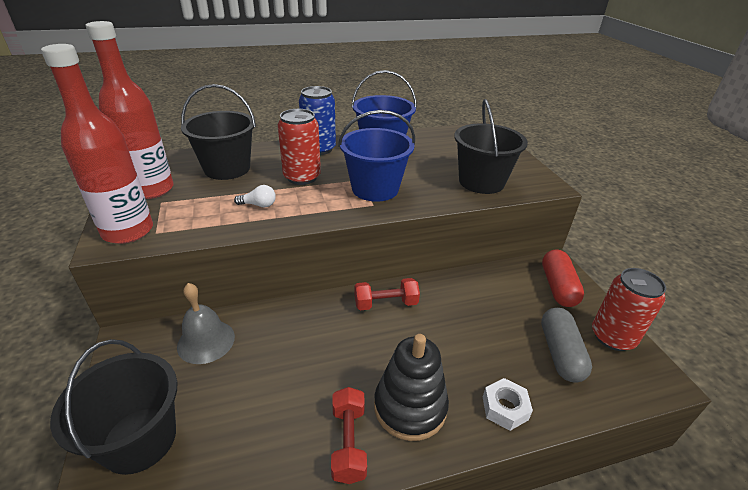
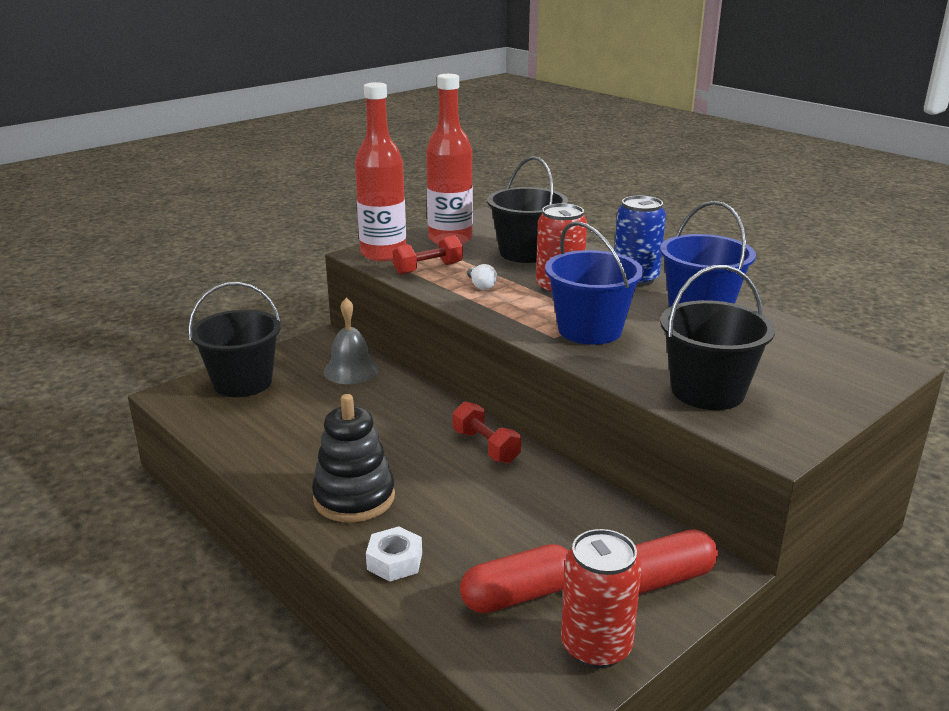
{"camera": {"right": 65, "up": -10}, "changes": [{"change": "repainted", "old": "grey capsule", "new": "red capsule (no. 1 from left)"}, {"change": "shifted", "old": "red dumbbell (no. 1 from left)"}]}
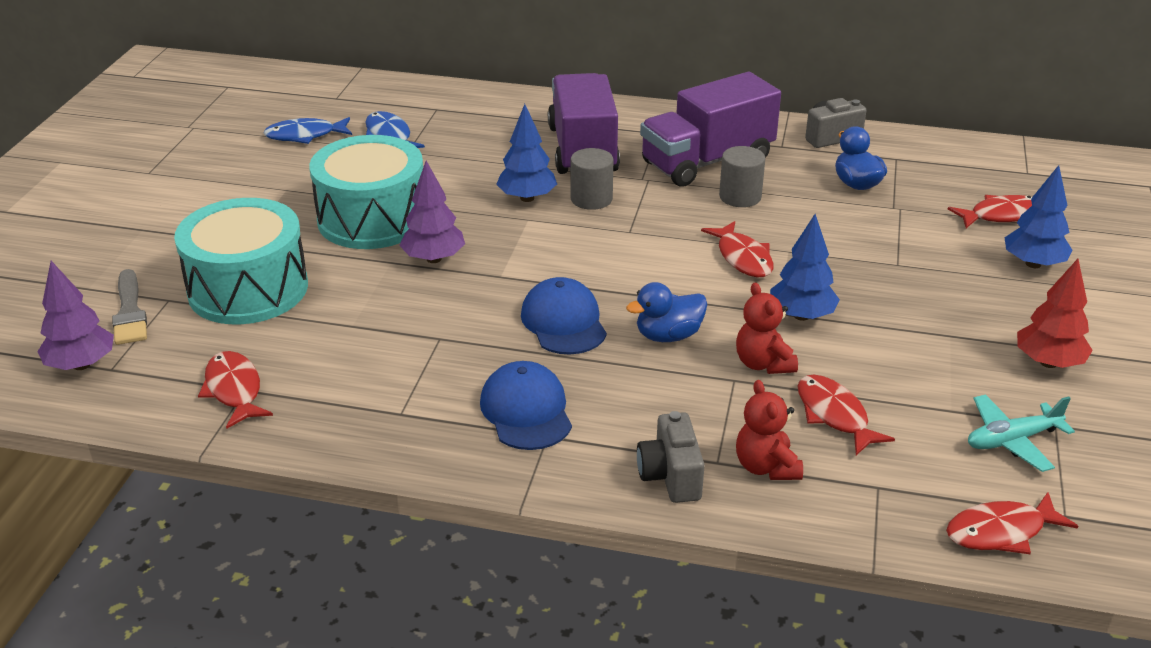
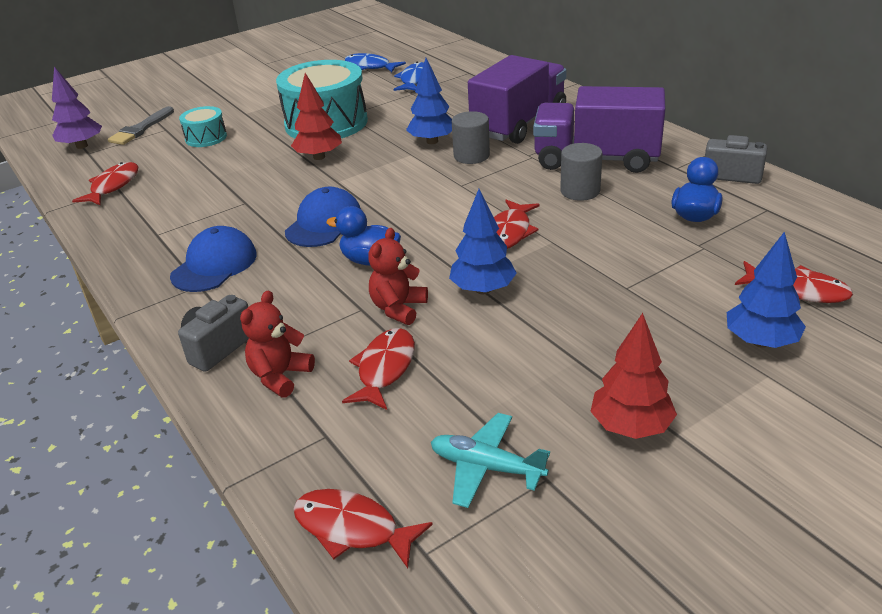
{"camera": {"right": 45, "up": 0}, "changes": [{"change": "repainted", "old": "purple tree (no. 2 from left)", "new": "red tree (no. 1 from left)"}, {"change": "scaled", "old": "turquoise drum (no. 1 from left)", "factor": 0.49}]}
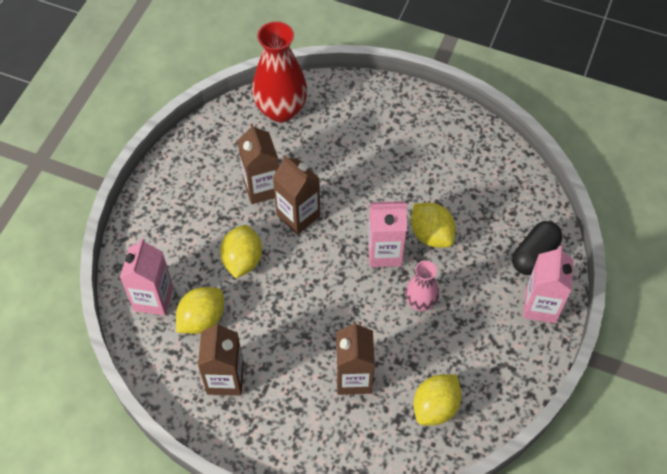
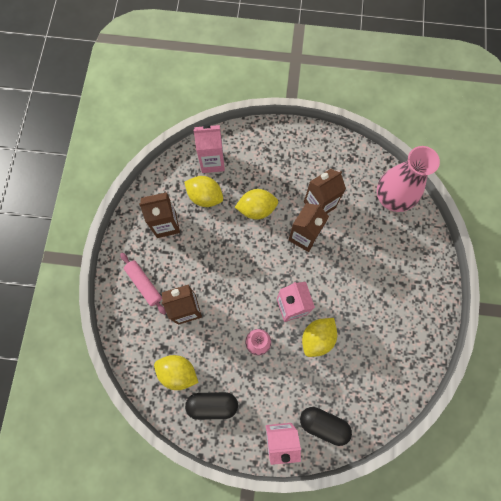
{"camera": {"right": 75, "up": 15}, "changes": [{"change": "repainted", "old": "red vase", "new": "pink vase (no. 2 from left)"}, {"change": "new", "new": "pink rolling pin"}, {"change": "new", "new": "black capsule (no. 1 from left)"}]}
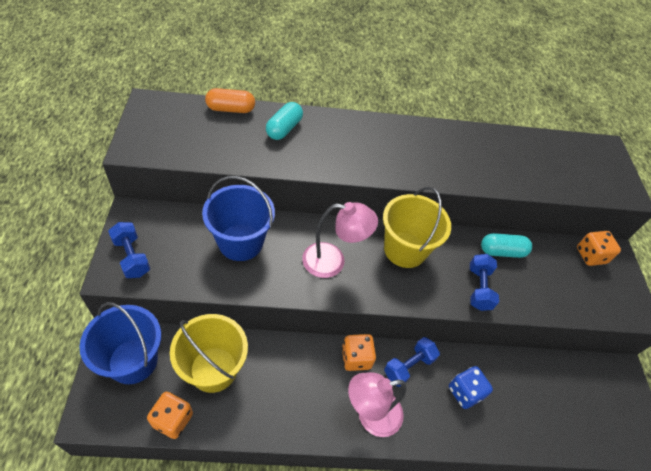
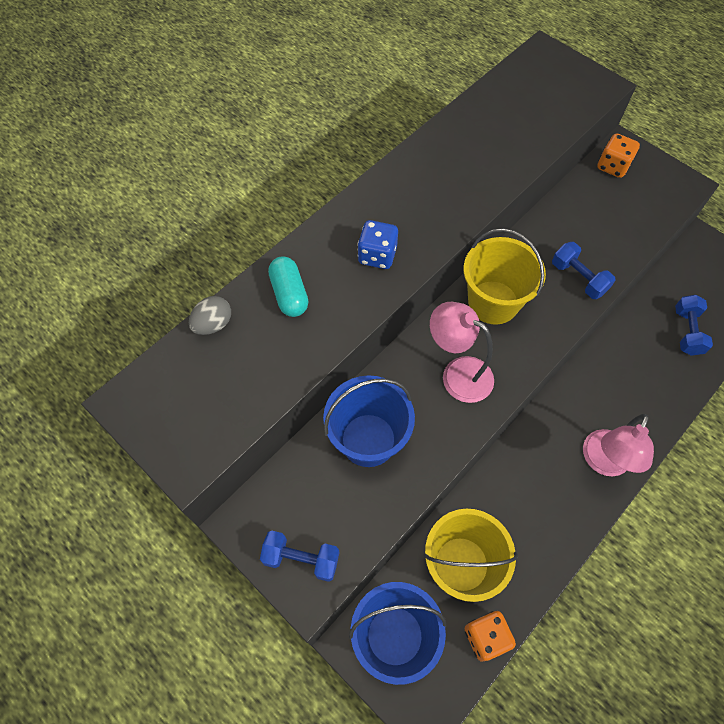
{"camera": {"right": -40, "up": 10}, "changes": [{"change": "swapped", "old": "orange capsule", "new": "grey egg"}, {"change": "rotated", "old": "pink lamp (no. 1 from left)", "degrees": -105}, {"change": "gone", "old": "turquoise capsule (no. 2 from left)"}, {"change": "gone", "old": "orange dice (no. 2 from left)"}, {"change": "shifted", "old": "blue dumbbell (no. 2 from left in the first image)", "new": "blue dumbbell (no. 3 from left)"}, {"change": "shifted", "old": "blue dice"}]}
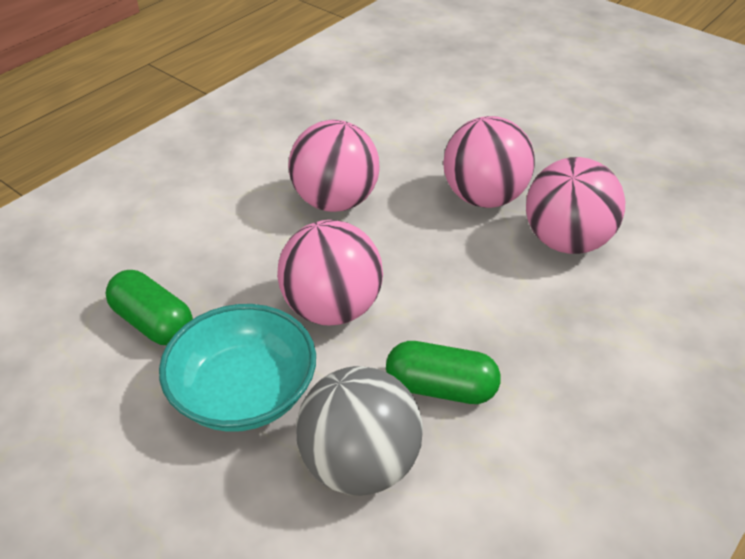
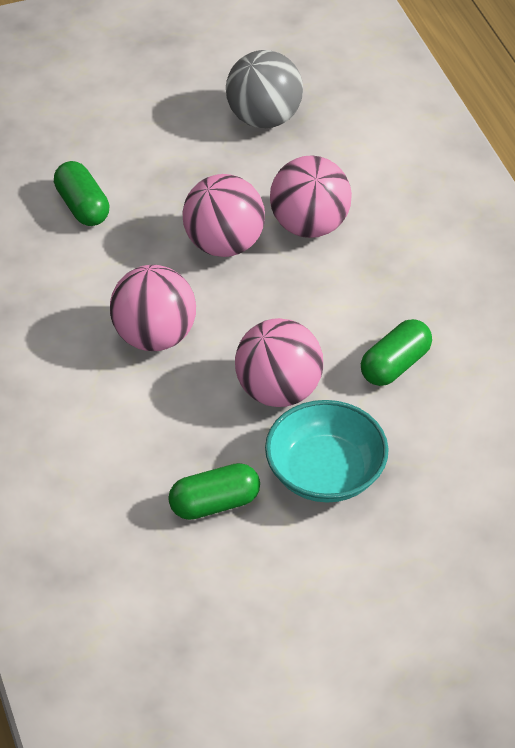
{"camera": {"right": -60, "up": 5}, "changes": [{"change": "shifted", "old": "grey ball"}, {"change": "new", "new": "green capsule (no. 1 from left)"}]}
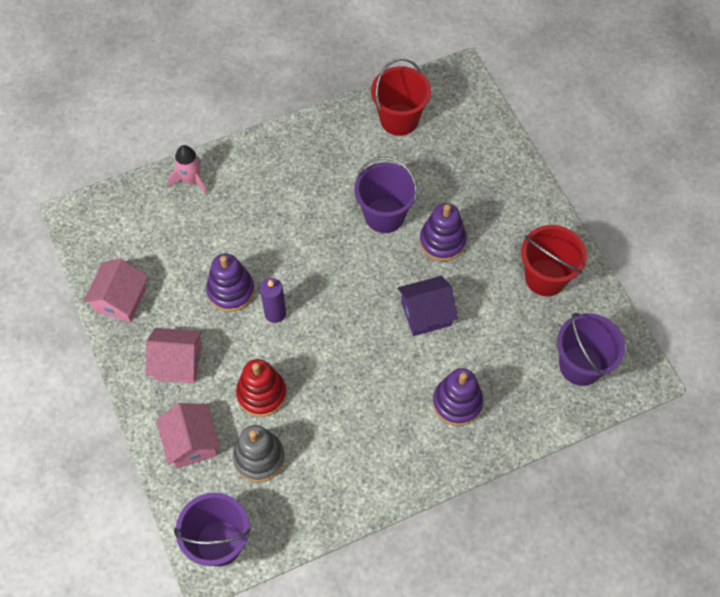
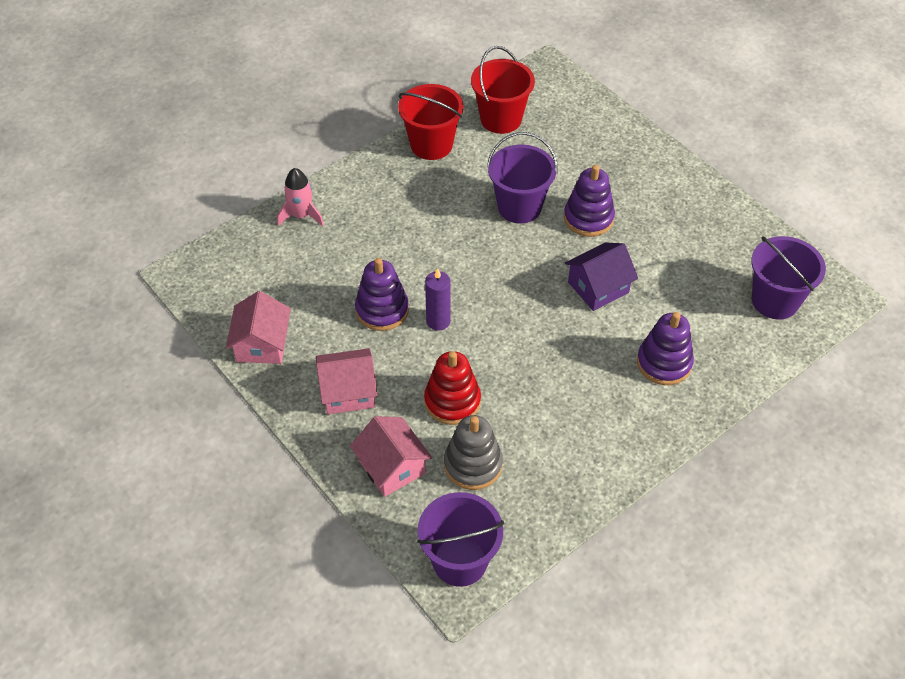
{"camera": {"right": -15, "up": -10}, "changes": [{"change": "shifted", "old": "red bucket (no. 2 from left in the first image)", "new": "red bucket (no. 1 from left)"}]}
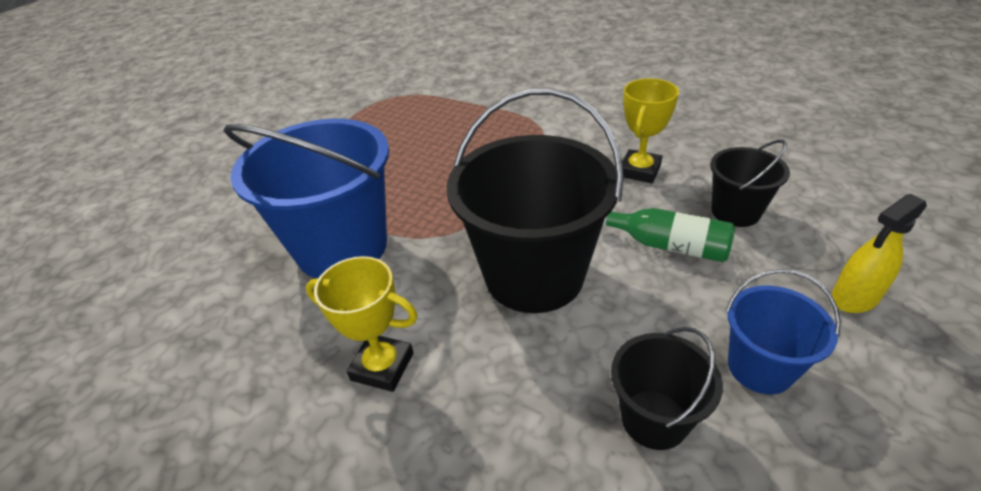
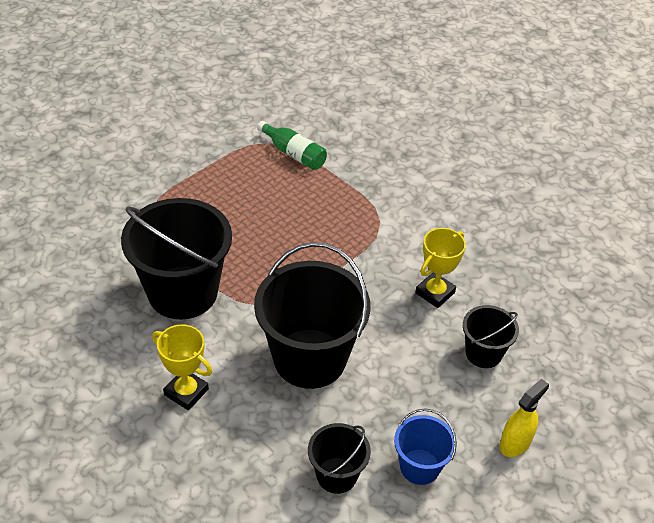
{"camera": {"right": 10, "up": 5}, "changes": [{"change": "repainted", "old": "blue bucket (no. 1 from left)", "new": "black bucket (no. 1 from left)"}, {"change": "rotated", "old": "yellow spray bottle", "degrees": 150}, {"change": "shifted", "old": "green bottle"}]}
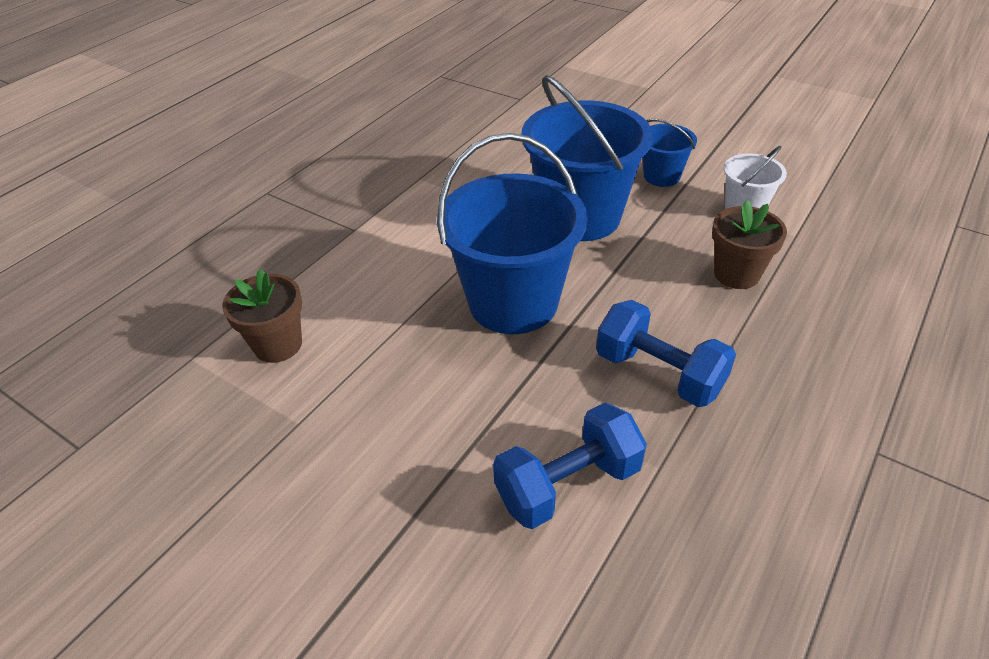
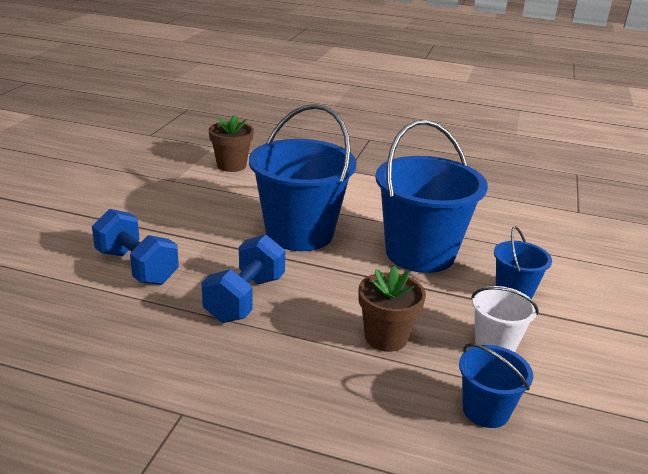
{"camera": {"right": 70, "up": -15}, "changes": [{"change": "new", "new": "blue bucket (no. 3 from left)"}]}
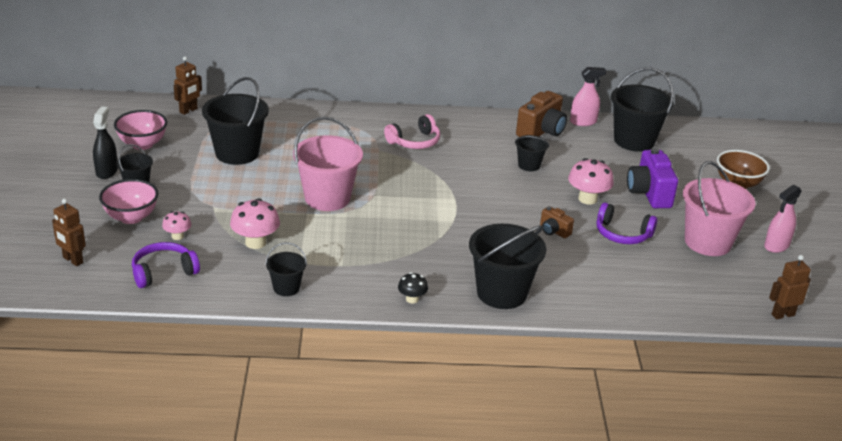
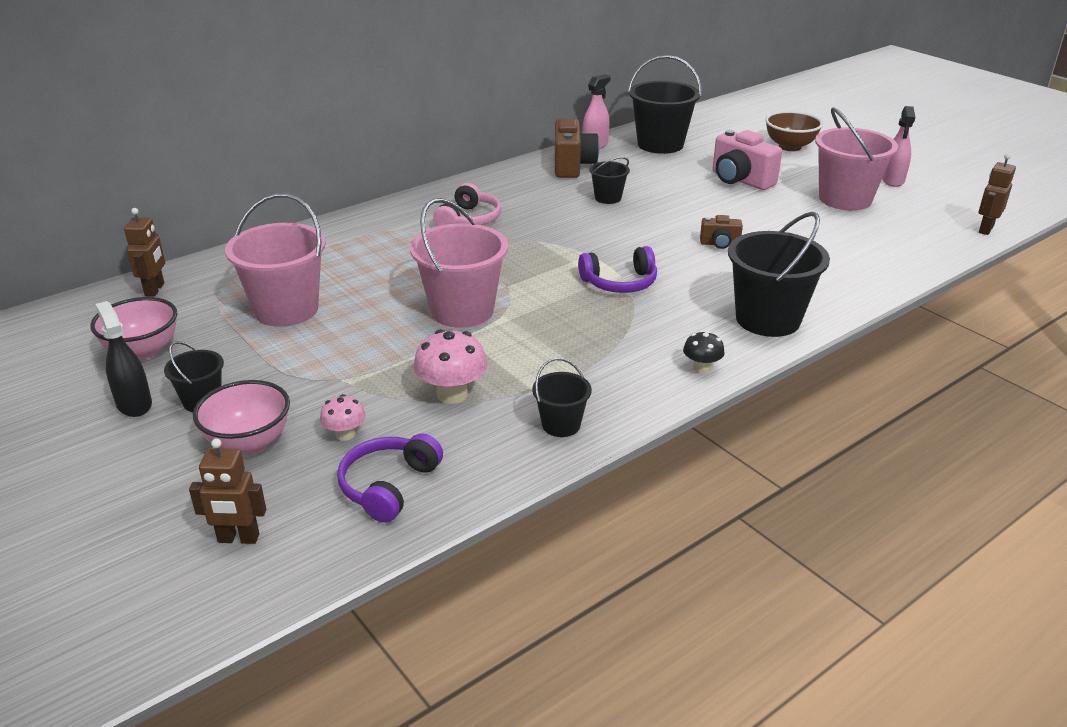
{"camera": {"right": -35, "up": 0}, "changes": [{"change": "repainted", "old": "black bucket (no. 2 from left)", "new": "pink bucket (no. 1 from left)"}, {"change": "repainted", "old": "purple camera", "new": "pink camera"}, {"change": "gone", "old": "pink mushroom (no. 3 from left)"}, {"change": "shifted", "old": "purple headphones (no. 2 from left)"}]}
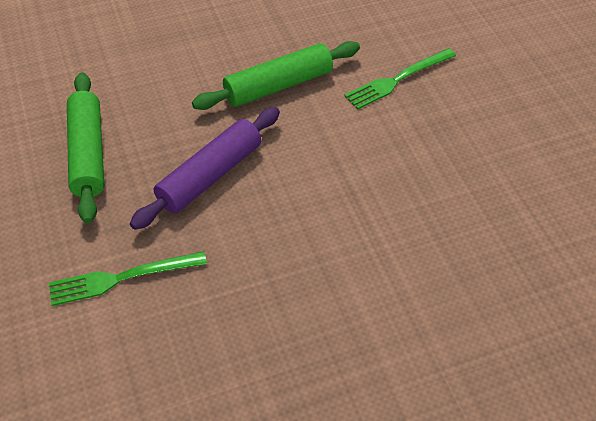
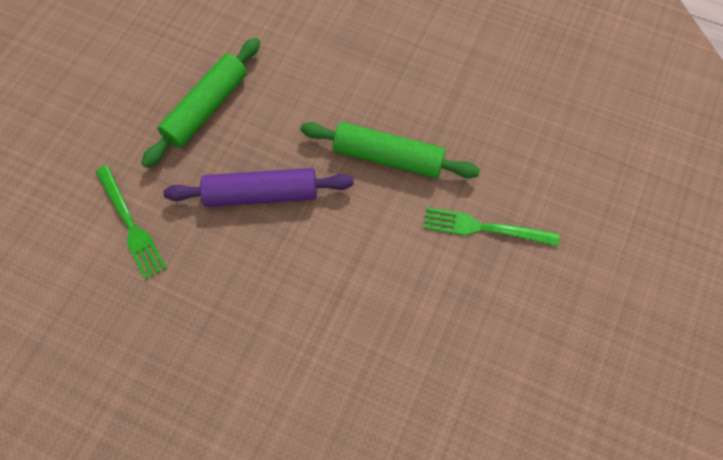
{"camera": {"right": 45, "up": 15}, "changes": [{"change": "rotated", "old": "green fork (no. 1 from left)", "degrees": -150}]}
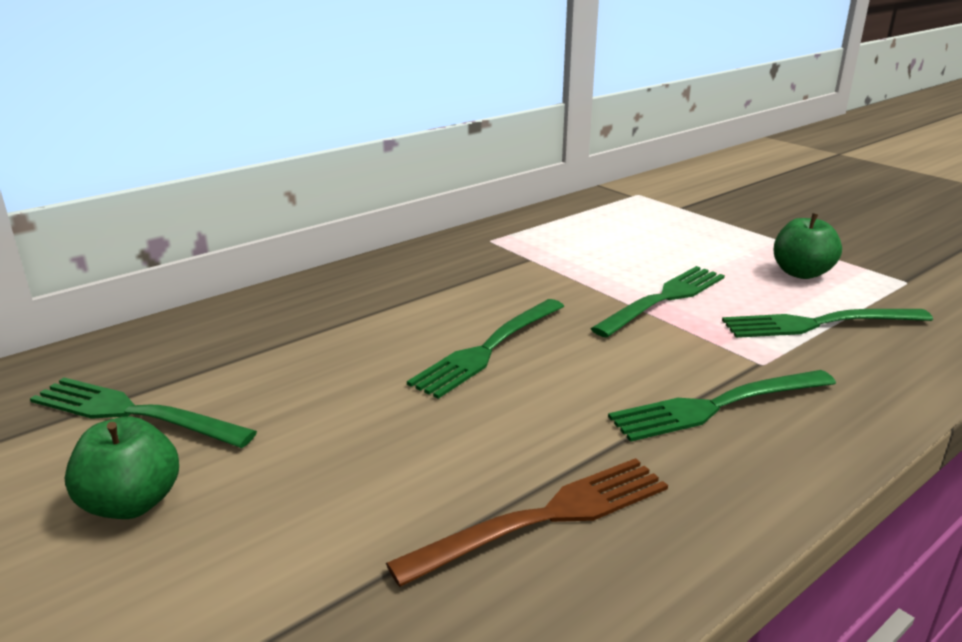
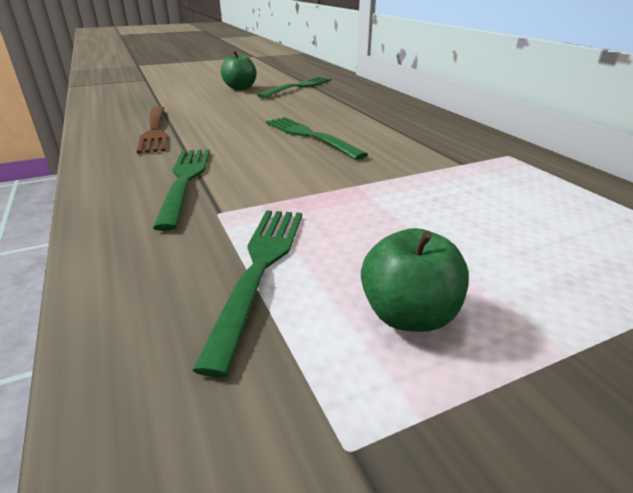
{"camera": {"right": 105, "up": 5}, "changes": [{"change": "gone", "old": "green fork (no. 3 from left)"}]}
